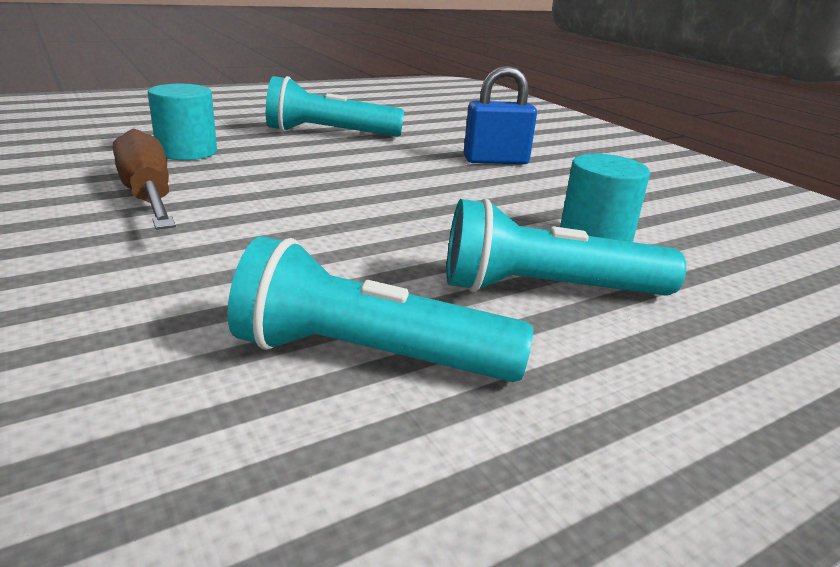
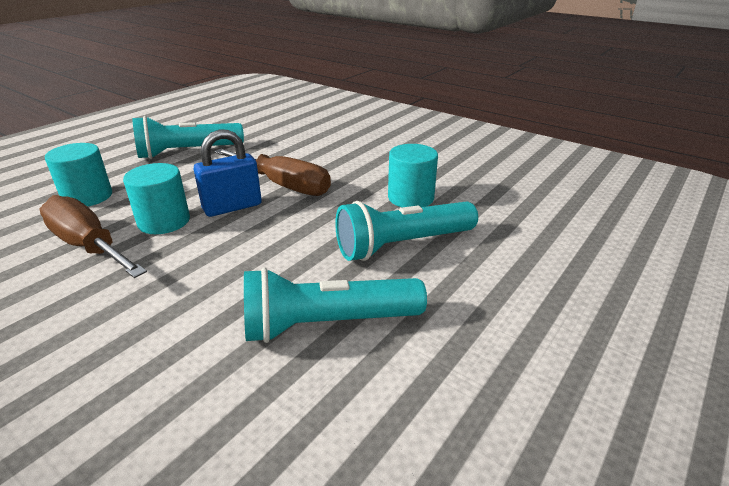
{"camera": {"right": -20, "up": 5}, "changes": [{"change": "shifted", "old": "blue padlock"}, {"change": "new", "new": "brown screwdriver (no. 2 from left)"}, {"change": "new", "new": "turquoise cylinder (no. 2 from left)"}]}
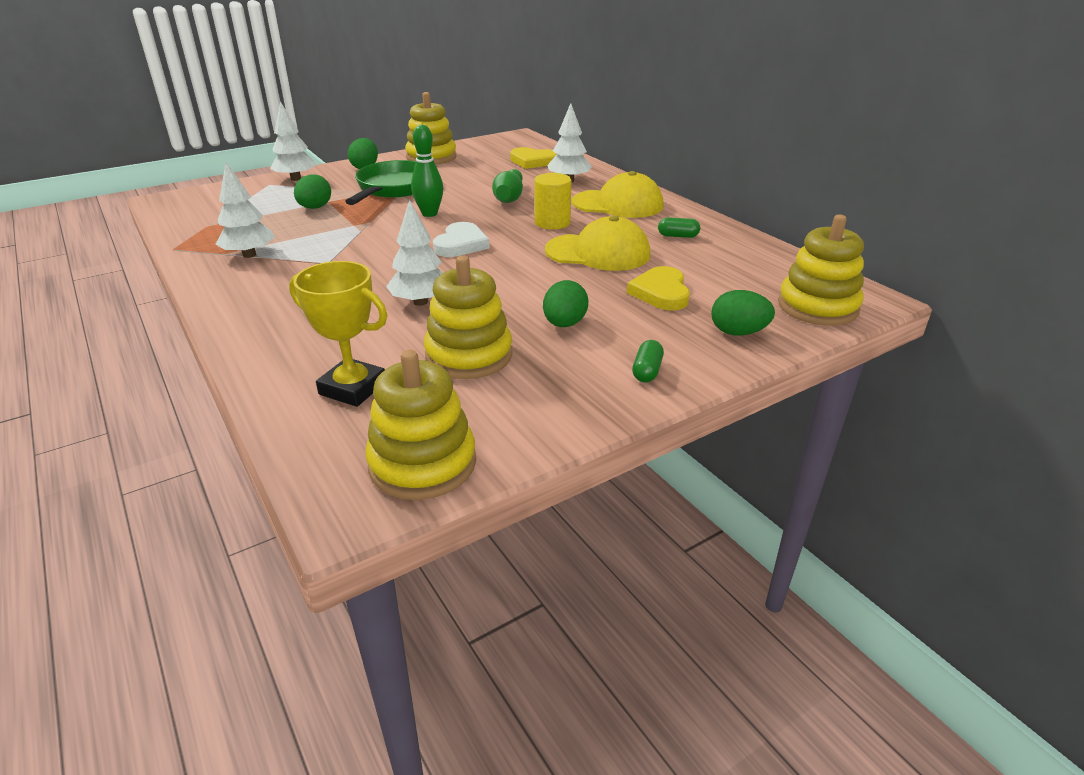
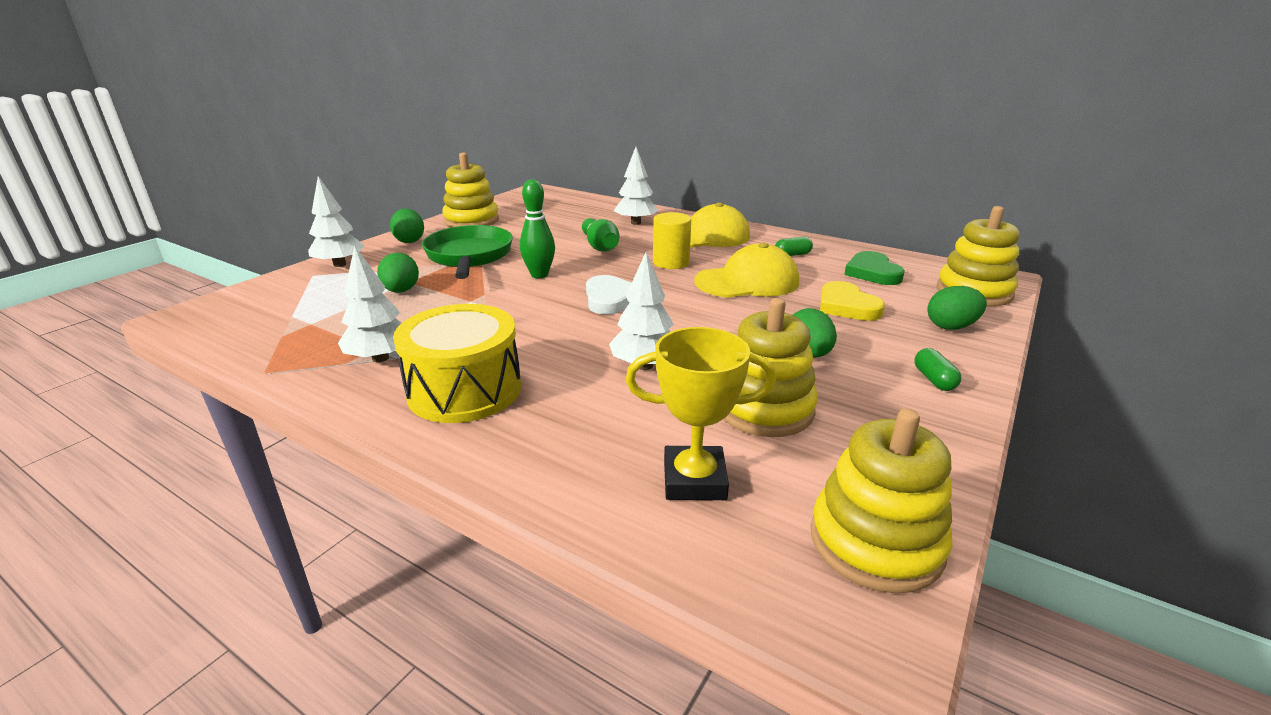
{"camera": {"right": -25, "up": -5}, "changes": [{"change": "gone", "old": "yellow heart (no. 1 from left)"}, {"change": "new", "new": "green heart"}, {"change": "new", "new": "yellow drum"}]}
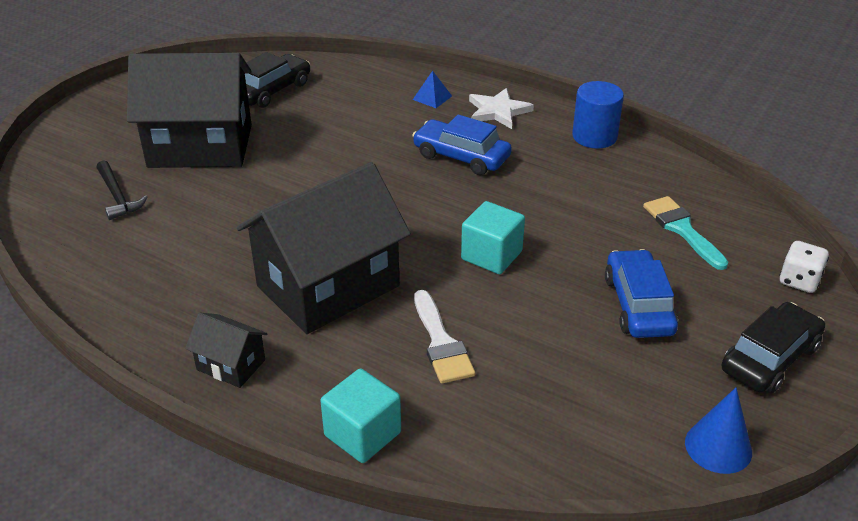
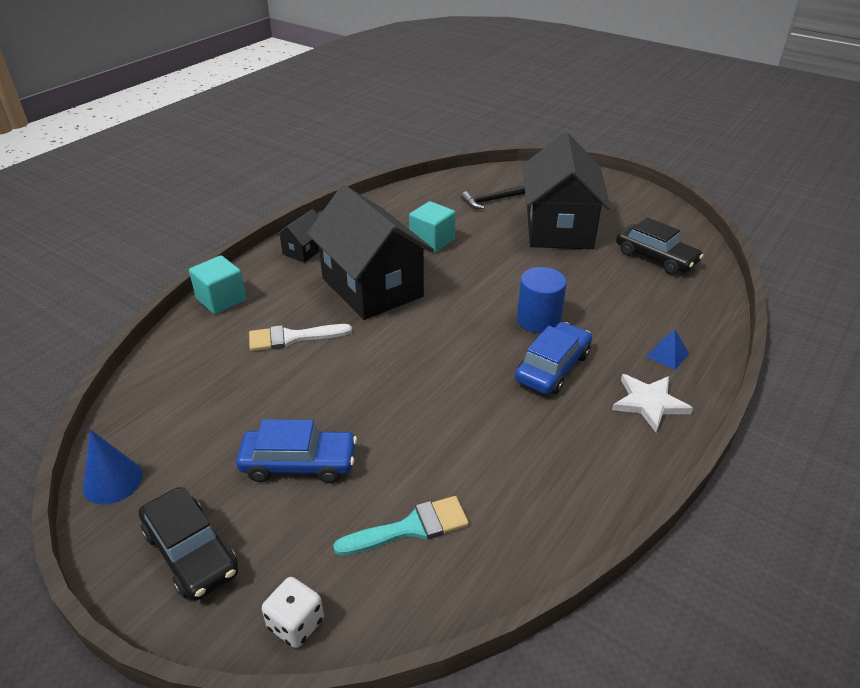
{"camera": {"right": 95, "up": 0}, "changes": [{"change": "shifted", "old": "blue cylinder"}, {"change": "shifted", "old": "turquoise cube (no. 2 from left)"}]}
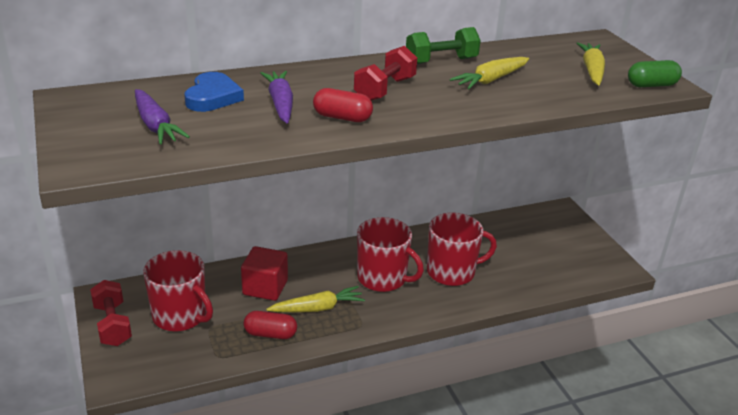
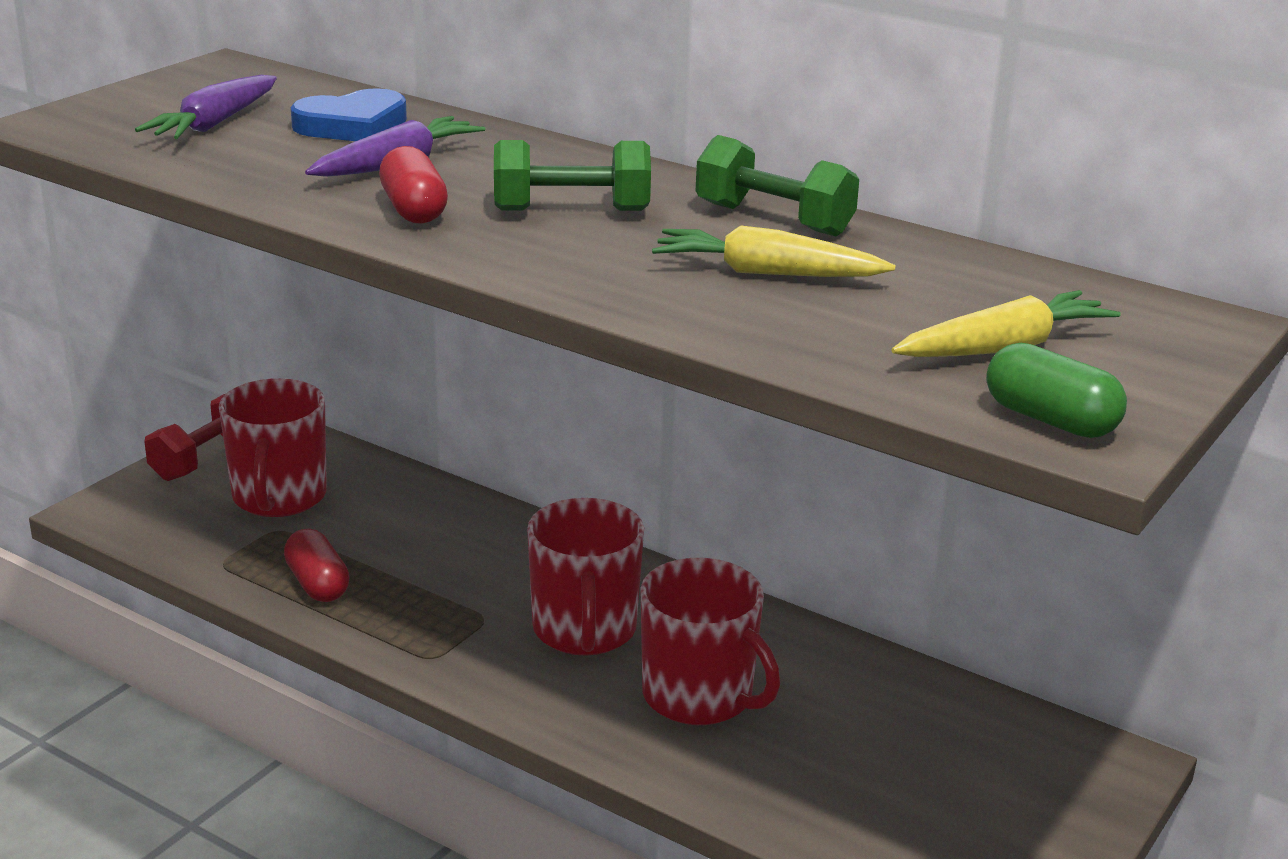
{"camera": {"right": 55, "up": -5}, "changes": [{"change": "repainted", "old": "red dumbbell (no. 2 from left)", "new": "green dumbbell (no. 1 from left)"}, {"change": "gone", "old": "red cube"}, {"change": "gone", "old": "yellow carrot (no. 1 from left)"}]}
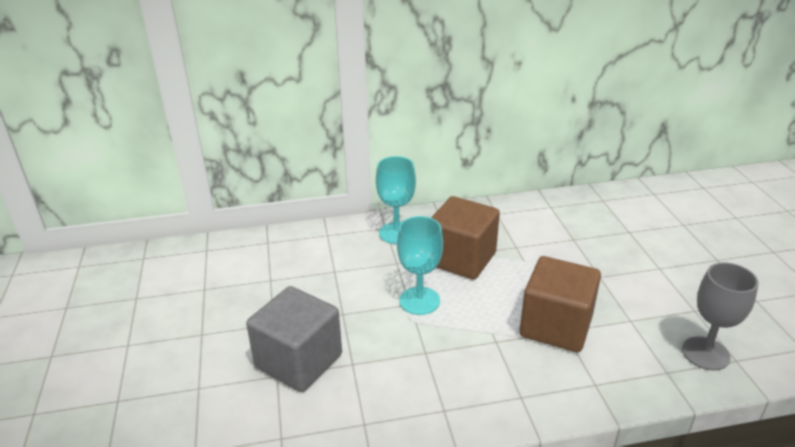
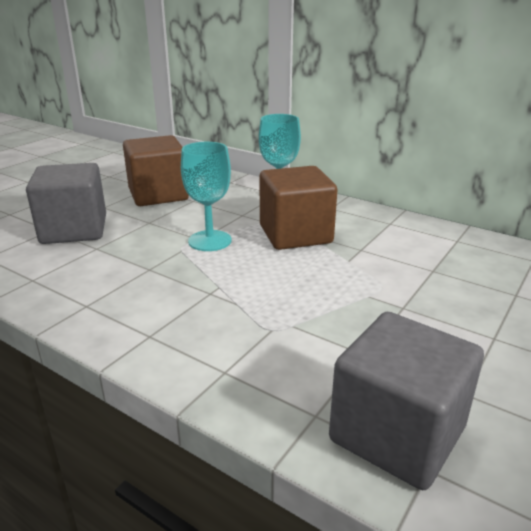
{"camera": {"right": 45, "up": -5}, "changes": [{"change": "shifted", "old": "brown cube (no. 2 from left in the first image)", "new": "brown cube (no. 1 from left)"}, {"change": "swapped", "old": "grey goblet", "new": "grey cube (no. 2 from left)"}]}
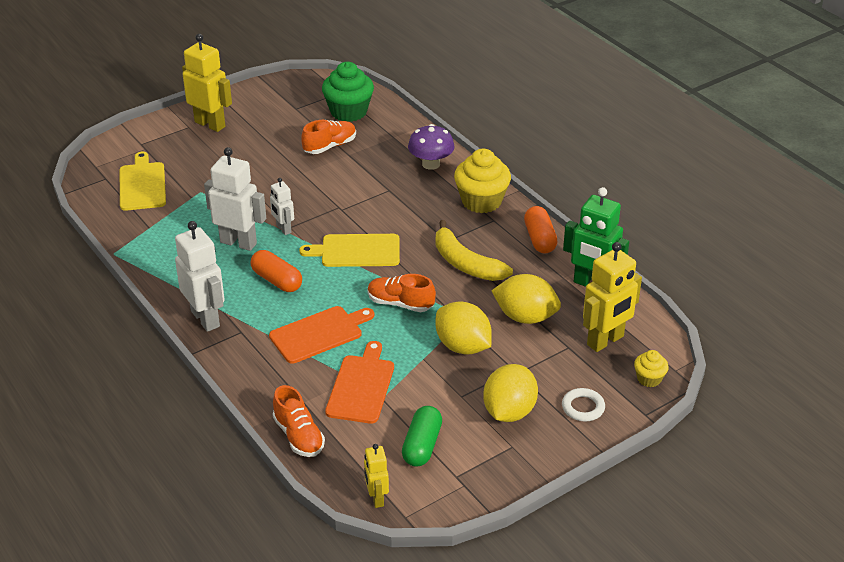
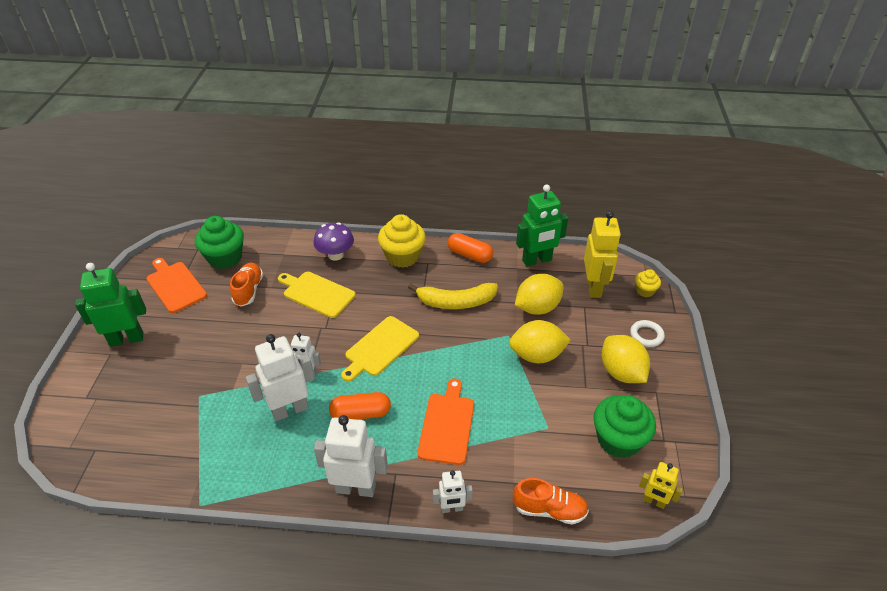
{"camera": {"right": -50, "up": 5}, "changes": [{"change": "repainted", "old": "yellow robot (no. 1 from left)", "new": "green robot (no. 1 from left)"}, {"change": "shifted", "old": "yellow cutting board (no. 1 from left)"}, {"change": "gone", "old": "orange shoe (no. 3 from left)"}, {"change": "shifted", "old": "orange cutting board (no. 2 from left in the first image)", "new": "orange cutting board (no. 1 from left)"}, {"change": "swapped", "old": "green capsule", "new": "green cupcake (no. 2 from left)"}, {"change": "new", "new": "white robot (no. 4 from left)"}]}
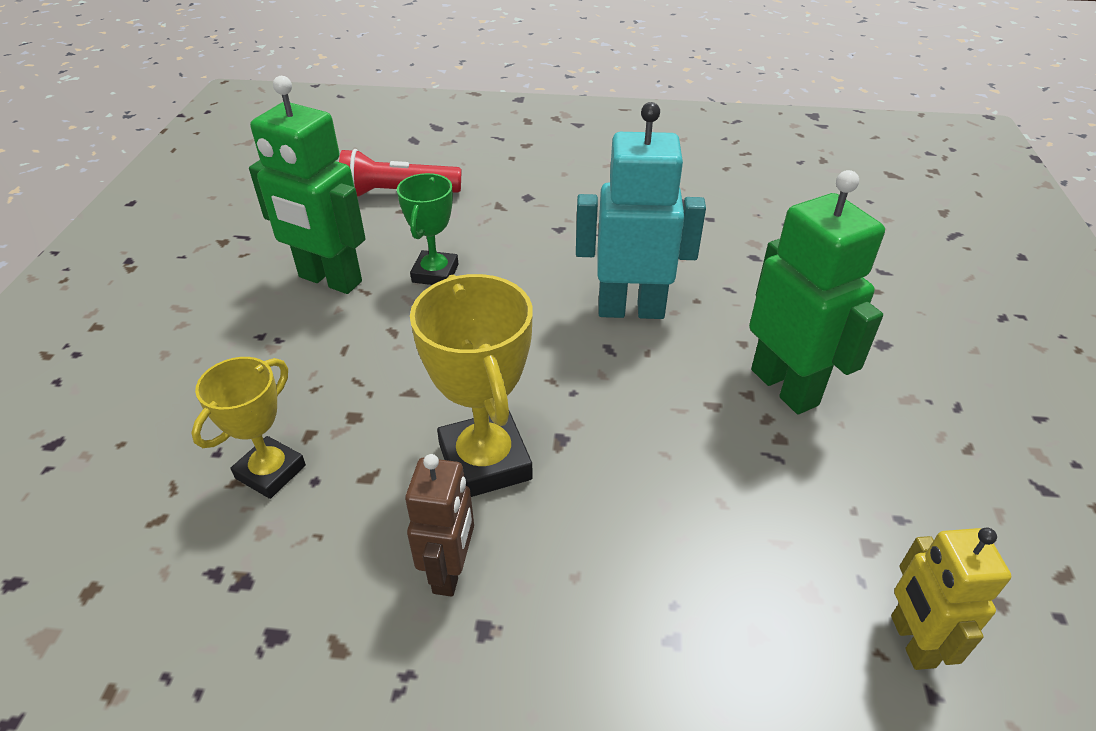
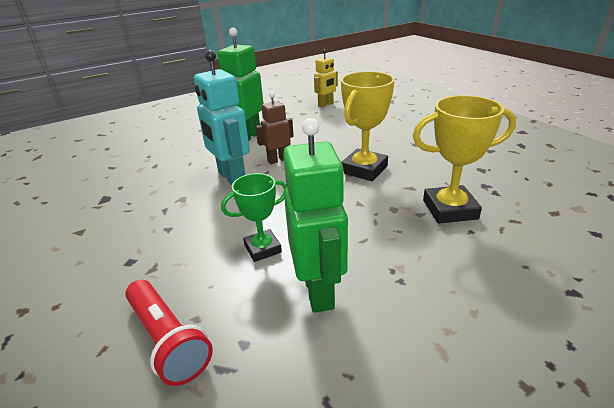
{"camera": {"right": -125, "up": -10}, "changes": [{"change": "scaled", "old": "yellow trophy (no. 1 from left in the first image)", "factor": 1.55}, {"change": "shifted", "old": "brown robot"}]}
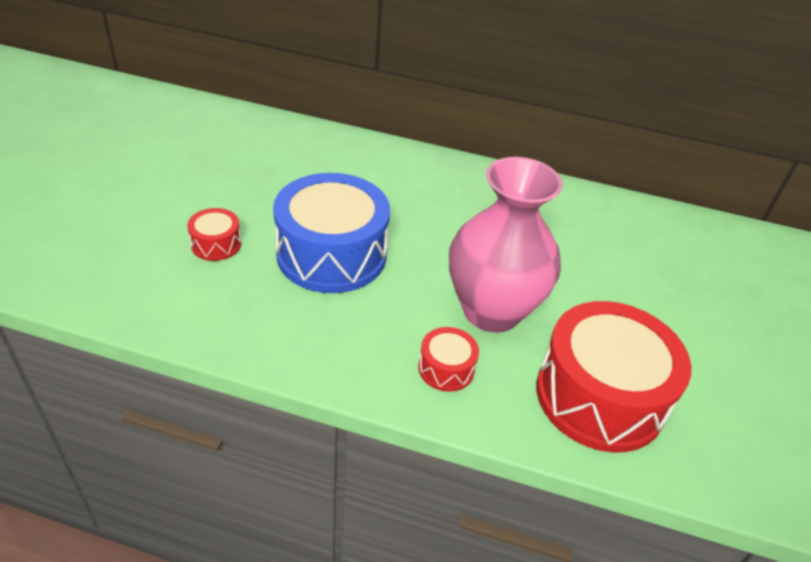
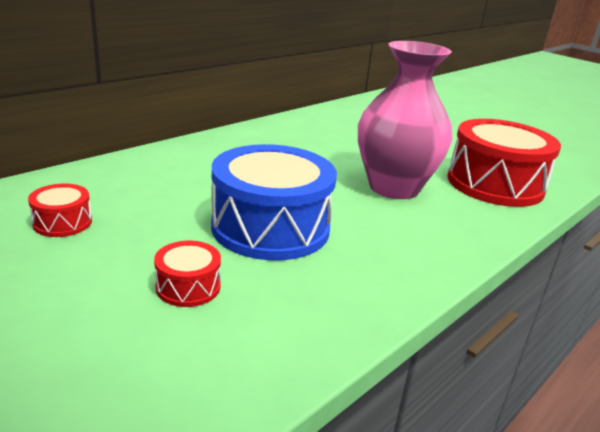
{"camera": {"right": -60, "up": -15}, "changes": [{"change": "shifted", "old": "red drum (no. 2 from left in the first image)", "new": "red drum (no. 1 from left)"}]}
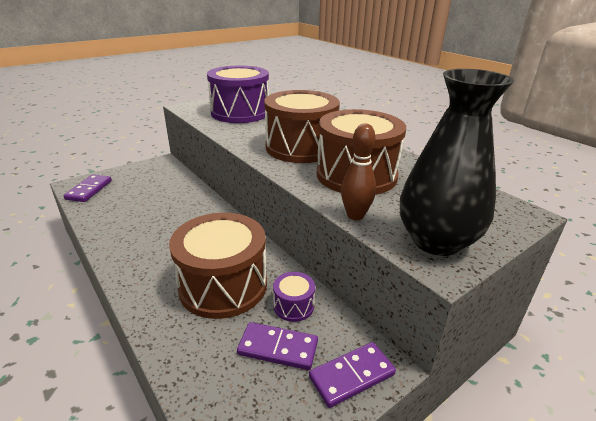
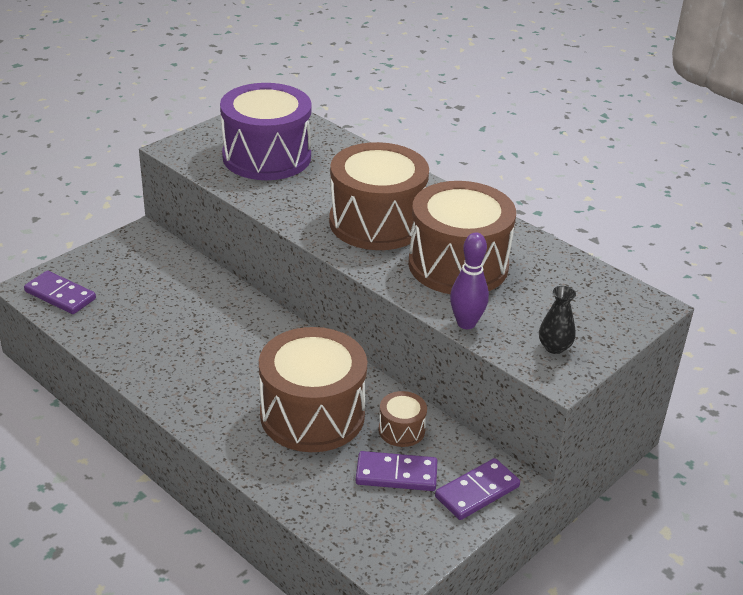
{"camera": {"right": -10, "up": 5}, "changes": [{"change": "scaled", "old": "black vase", "factor": 0.41}, {"change": "repainted", "old": "brown bowling pin", "new": "purple bowling pin"}, {"change": "rotated", "old": "purple domino (no. 1 from left)", "degrees": -60}, {"change": "repainted", "old": "purple drum (no. 2 from left)", "new": "brown drum (no. 3 from left)"}]}
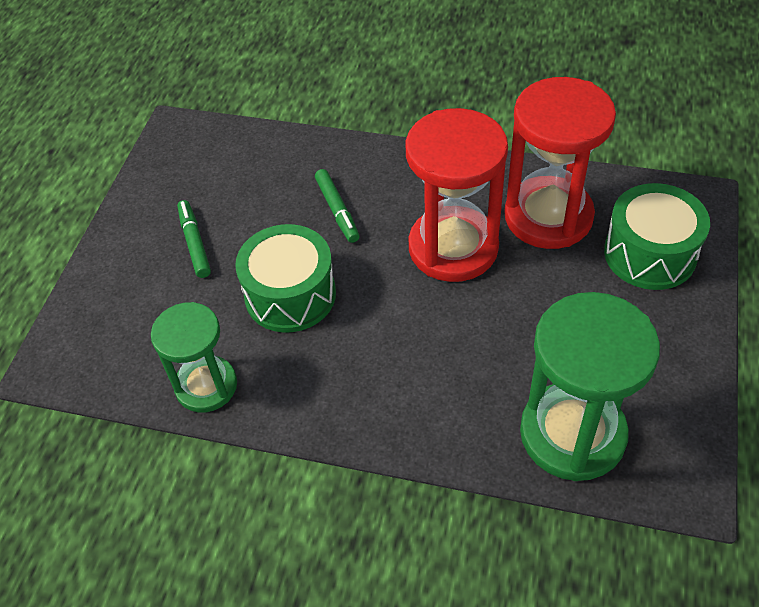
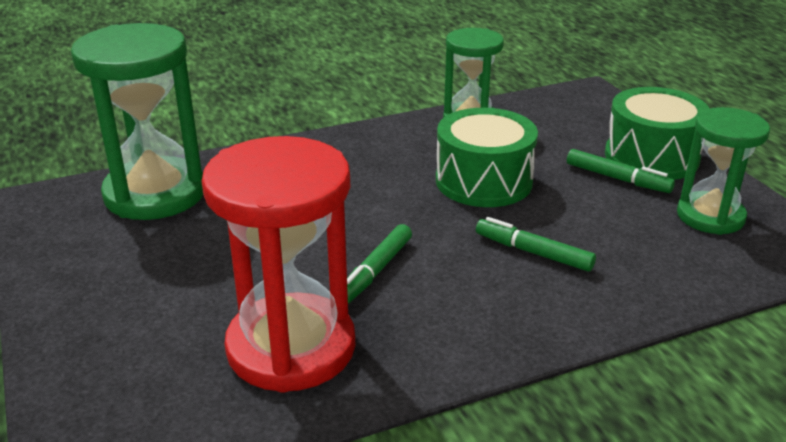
{"camera": {"right": 140, "up": -20}, "changes": [{"change": "swapped", "old": "red hourglass (no. 1 from left)", "new": "green marker (no. 1 from left)"}, {"change": "shifted", "old": "green drum (no. 2 from left)"}, {"change": "new", "new": "green hourglass (no. 3 from left)"}]}
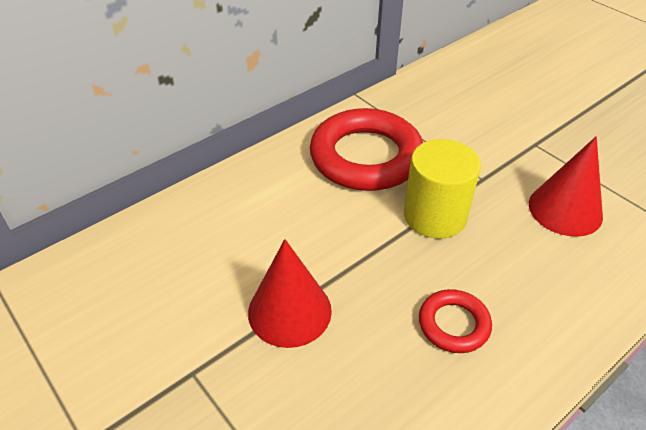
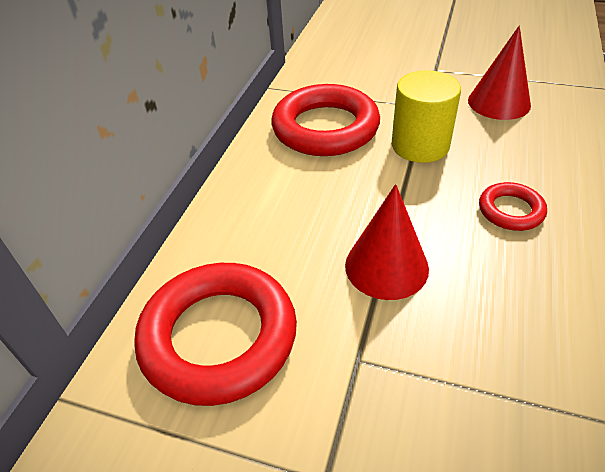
{"camera": {"right": -30, "up": 0}, "changes": [{"change": "new", "new": "red ring (no. 1 from left)"}]}
